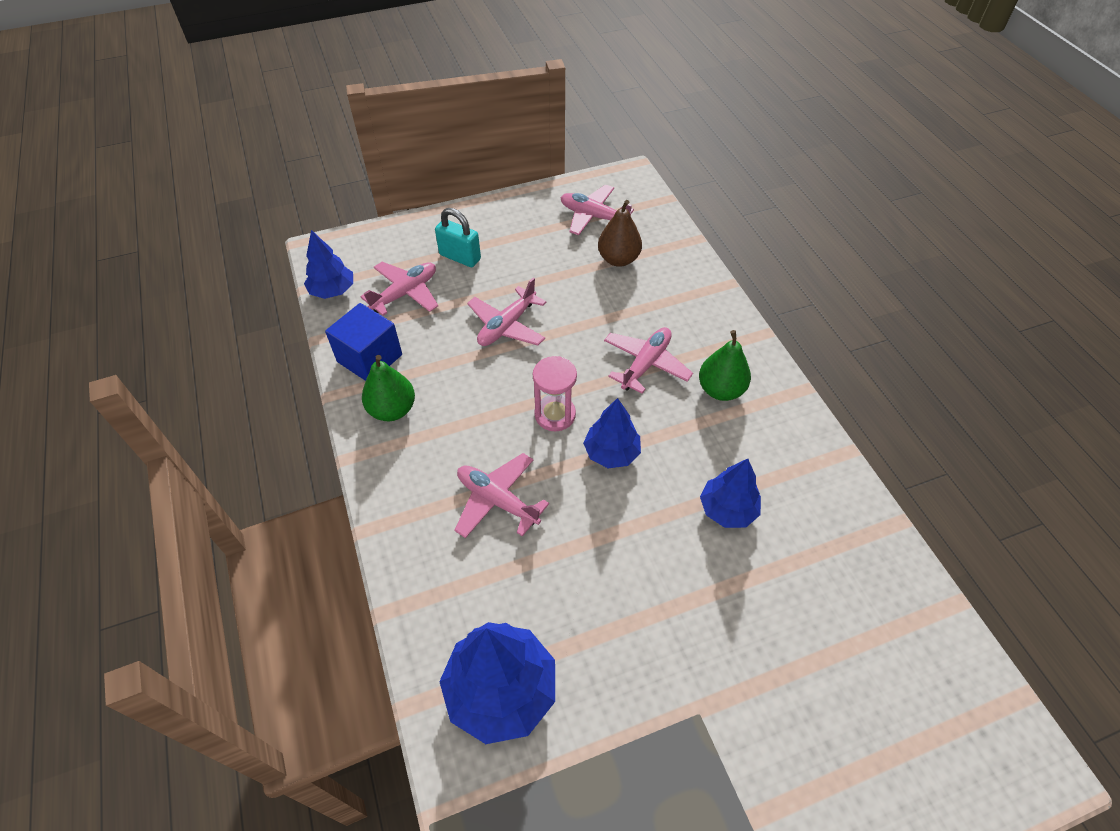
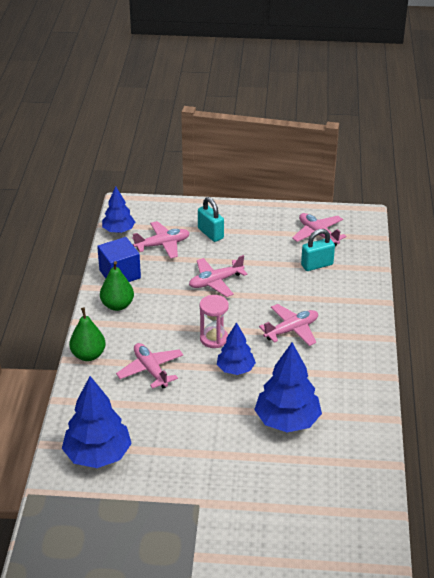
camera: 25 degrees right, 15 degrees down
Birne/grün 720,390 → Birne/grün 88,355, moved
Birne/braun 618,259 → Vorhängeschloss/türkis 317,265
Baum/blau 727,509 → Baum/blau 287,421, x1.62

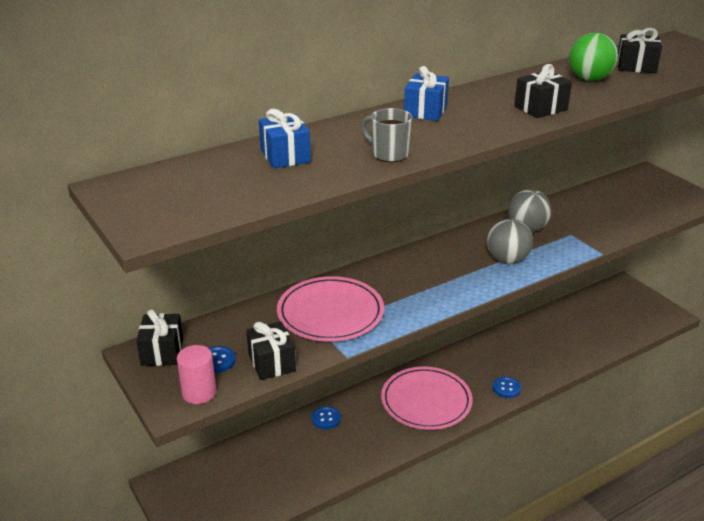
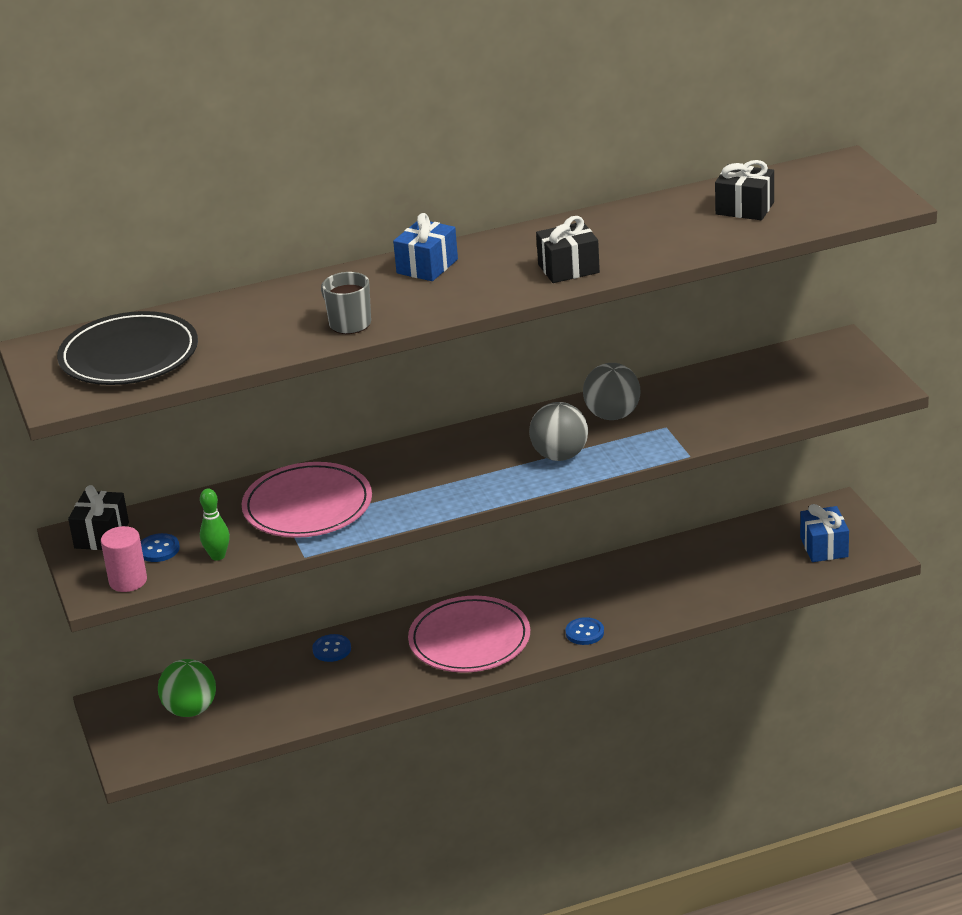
camera: 15 degrees right, 0 degrees up
- → Teller/schwarz 129,355
Geschenk/blau 285,156 → Geschenk/blau 824,547, moved
Ball/grün 589,79 → Ball/grün 190,710, moved
Geschenk/schwarz 271,362 → Bowlingkegel/grün 217,556

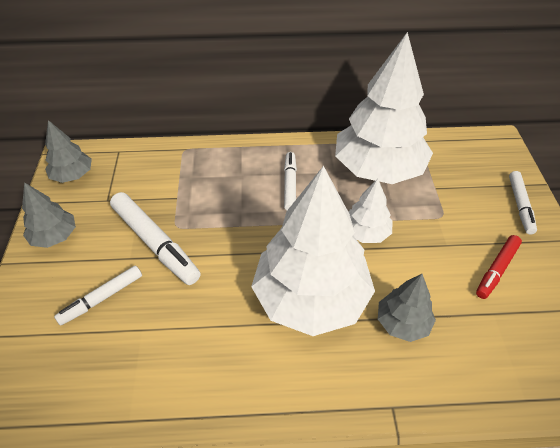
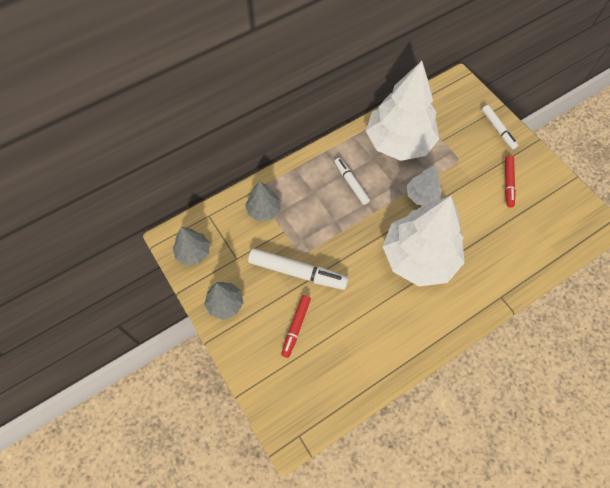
camera: 30 degrees left, 15 degrees up
Baum/grau 402,323 → Baum/grau 264,210, moved
Filzstift/weiß 102,298 → Filzstift/rot 296,326

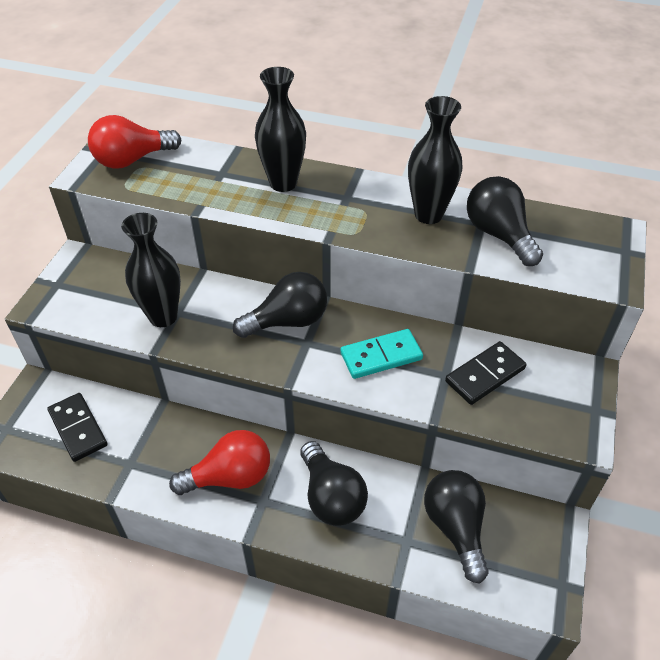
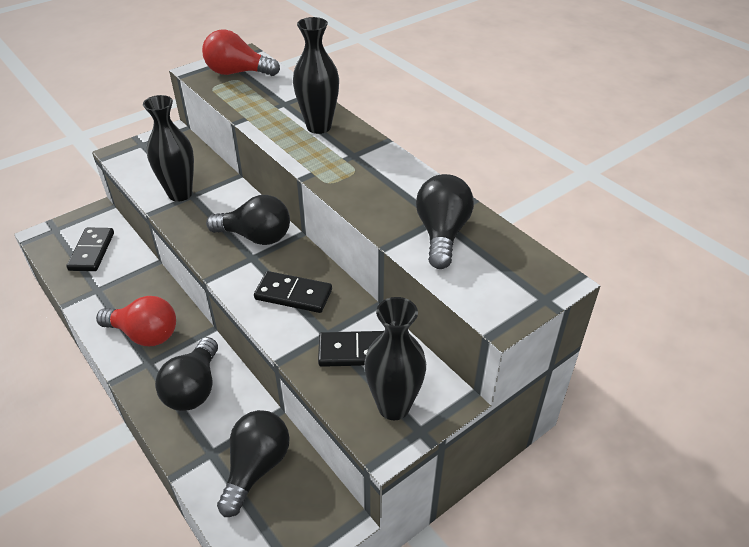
camera: 35 degrees right, 5 degrees down
Vase/schwarz 428,214 → Vase/schwarz 393,406, moved
Dominostein/türkis 381,356 → Dominostein/schwarz 293,295

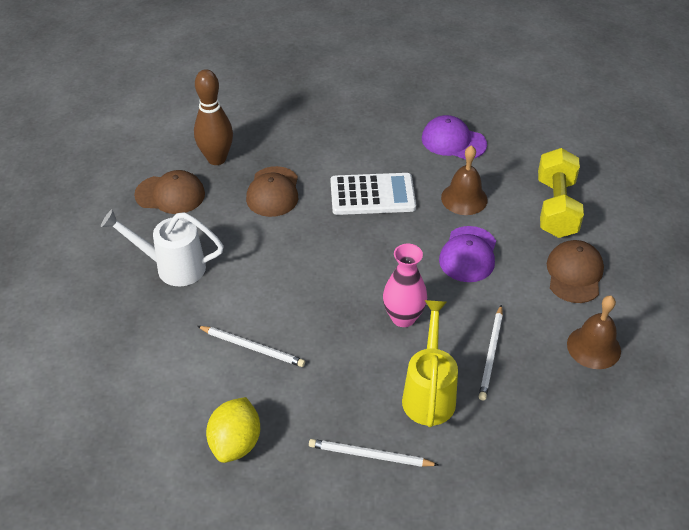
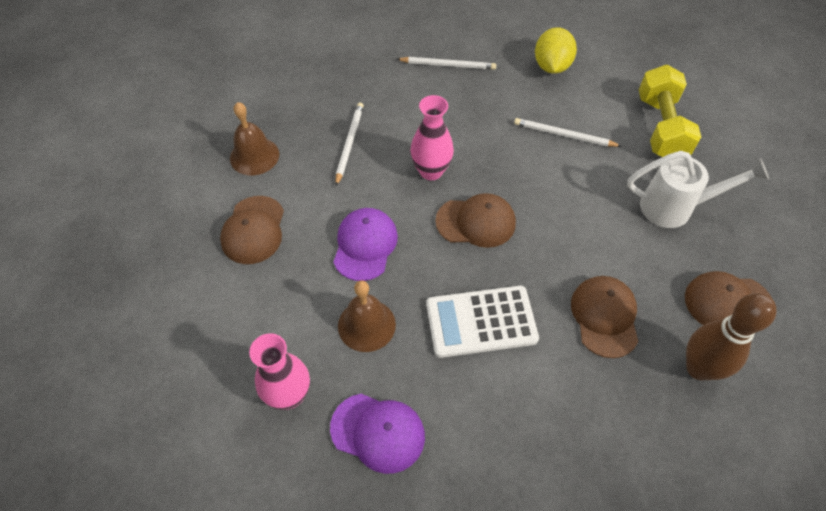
camera: 175 degrees right, 10 degrees up
Gießkanne/gelb 429,393 → -
- → Vase/rosa 289,395
- → Kappe/braun 476,222
Hantel/gelb 556,207 → Hantel/gelb 661,127, moved

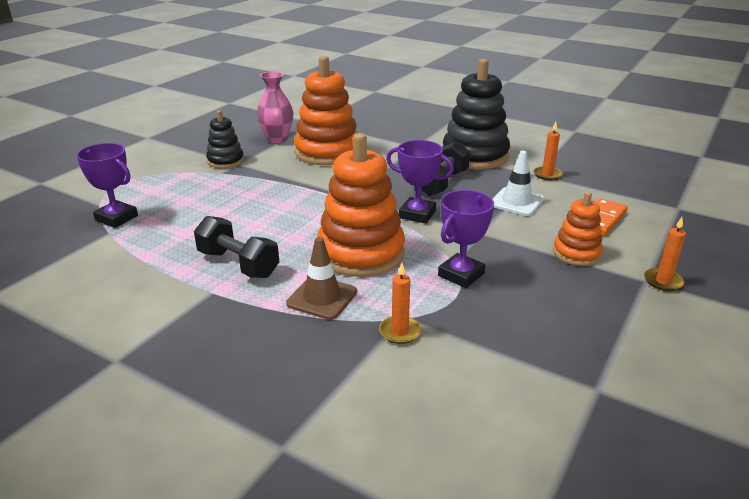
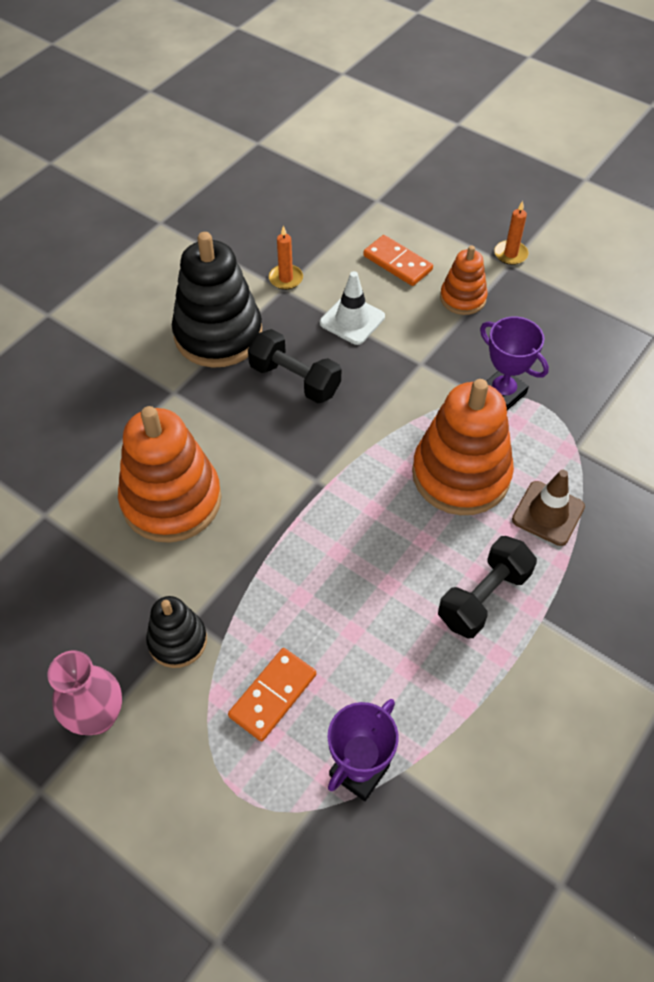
camera: 85 degrees left, 25 degrees up
Kerze/orange 400,332 → -
Pokal/lila 417,214 → -
- → Dominostein/orange 273,695
Vase/rosa 277,139 → Vase/rosa 97,717, moved

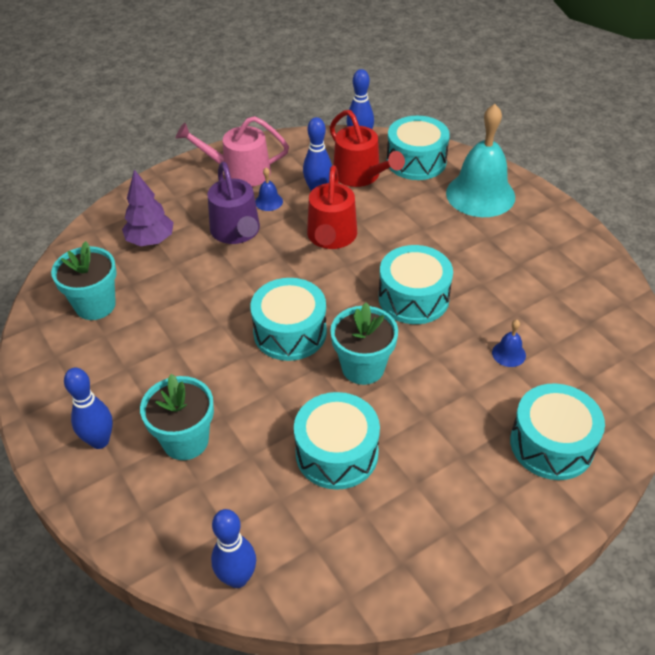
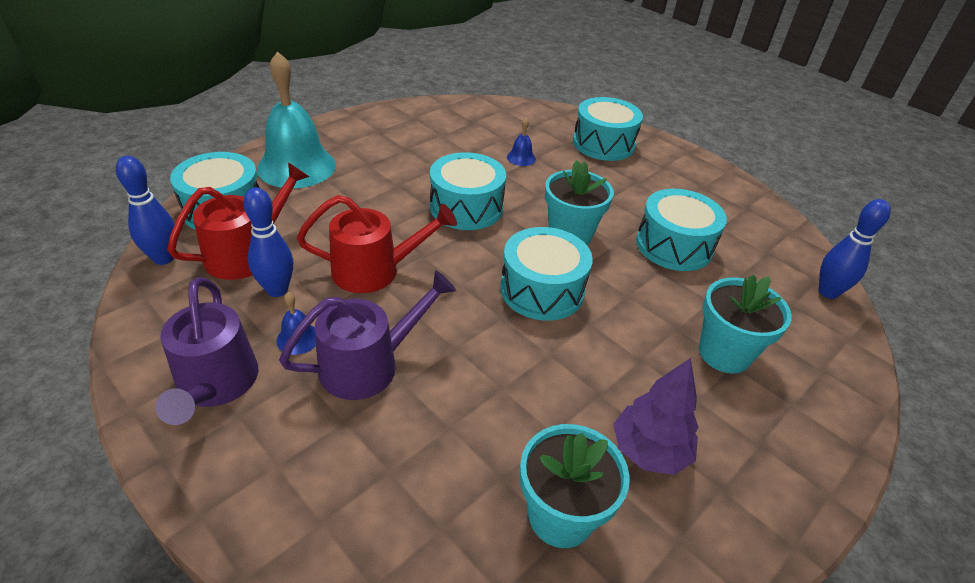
camera: 105 degrees left, 5 degrees down
Bowlingkegel/blau 100,441 → -
Baum/lila 150,241 → Baum/lila 649,451, moved
Gießkanne/rosa 240,172 → Gießkanne/lila 215,384

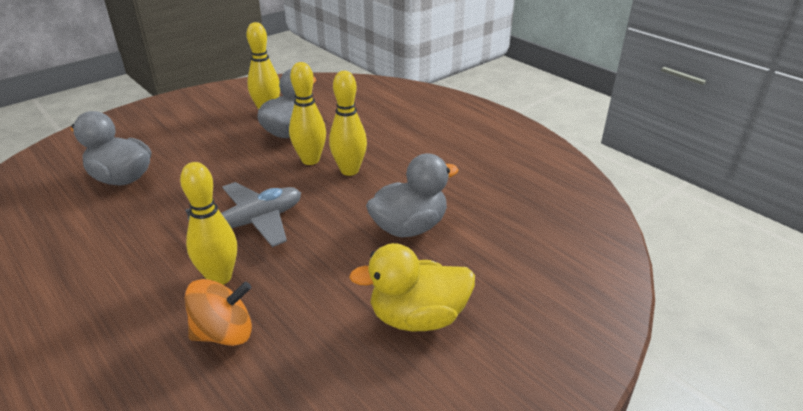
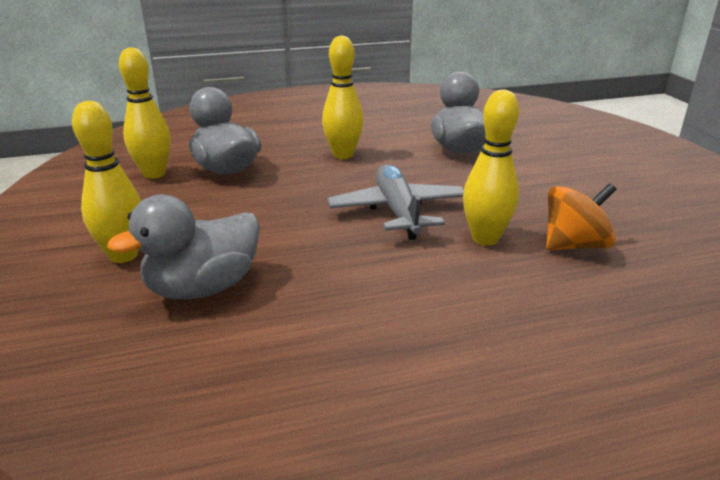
camera: 65 degrees left, 5 degrees down
Ente/gelb 418,317 → -
Bowlingkegel/gelb 310,160 → Bowlingkegel/gelb 123,255, moved
Kreisel/orange 224,333 → Kreisel/orange 574,245, 60 degrees clockwise

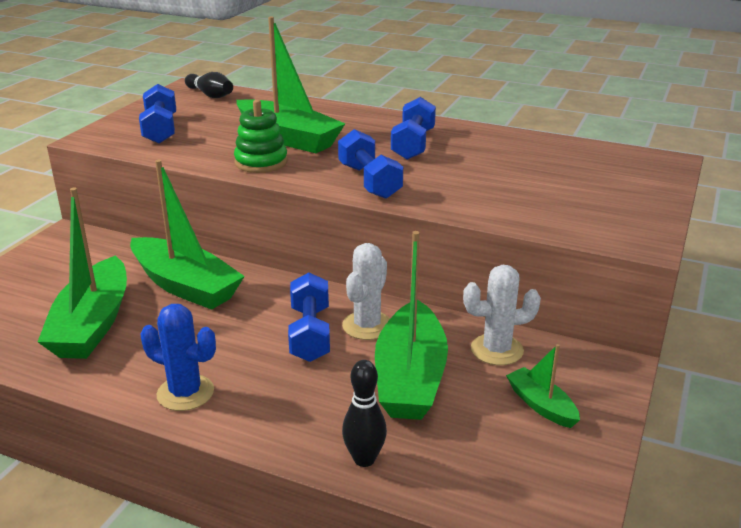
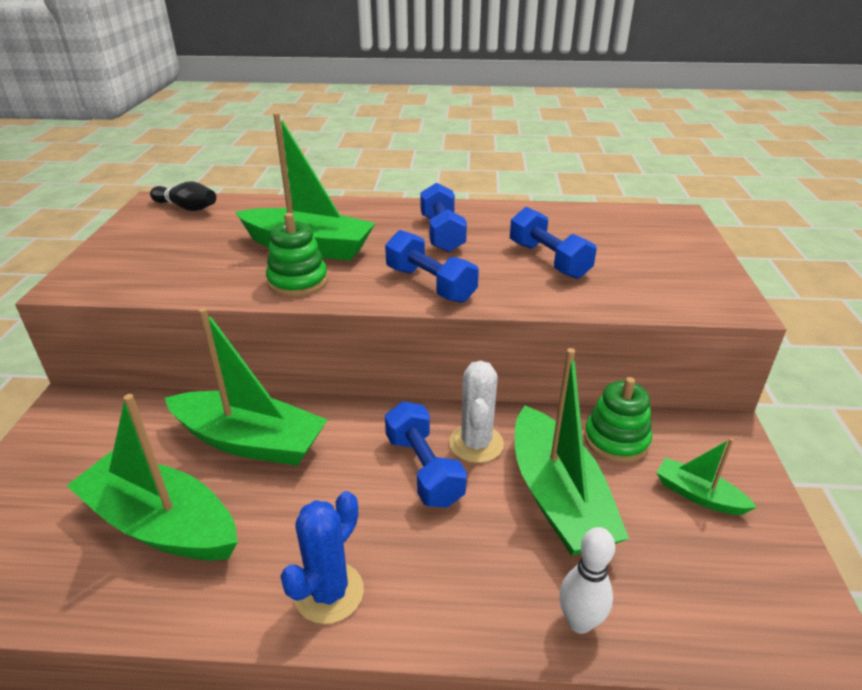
camera: 20 degrees left, 5 degrees up
Hantel/blau 160,129 → Hantel/blau 548,260, moved
Kaktus/weiß 497,350 → Stapelspielzeug/grün 616,440
Bowlingkegel/schwarz 364,459 → Bowlingkegel/weiß 579,622
Boot/grün 93,324 → Boot/grün 161,524, 135 degrees clockwise
Kaktus/blau 185,393 → Kaktus/blau 329,592, 60 degrees counterclockwise

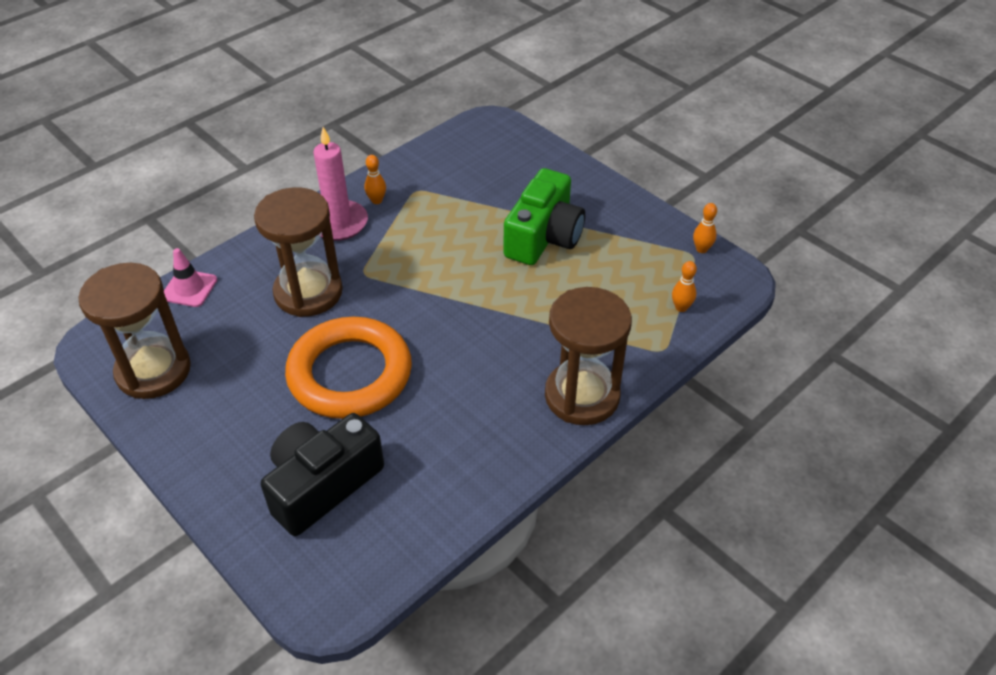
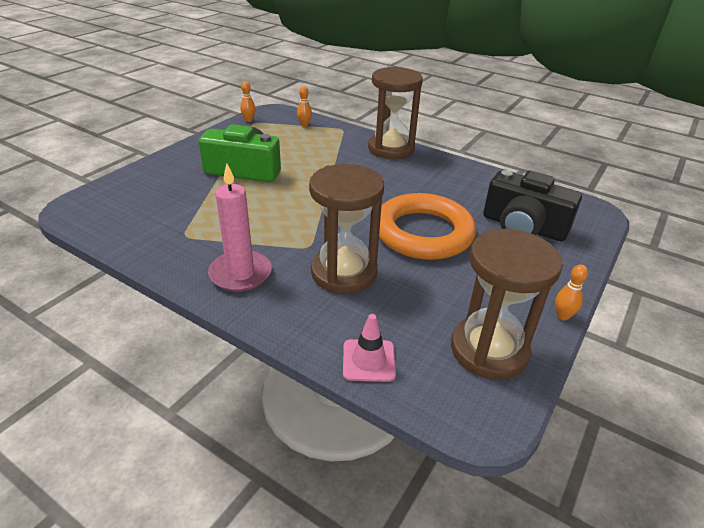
camera: 105 degrees left, 10 degrees down
Bowlingkegel/orange 376,201 → Bowlingkegel/orange 562,316, moved

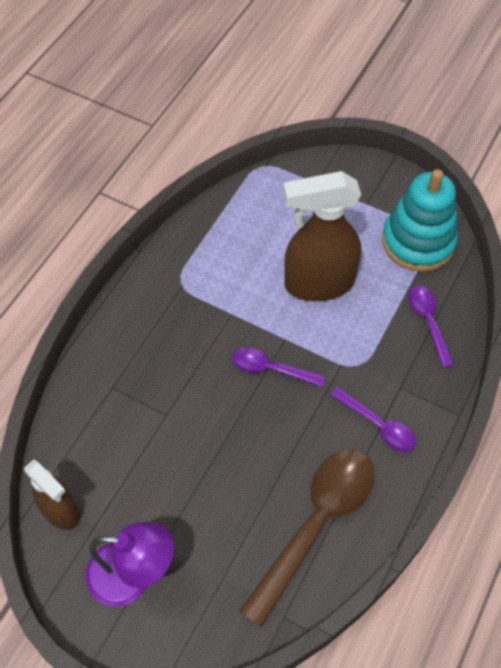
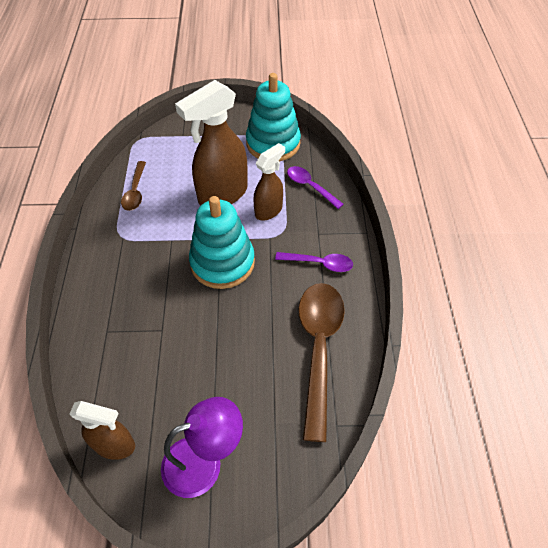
camera: 30 degrees left, 5 degrees down
- → Löffel/braun 135,191
- → Sprühflasche/braun 269,210
Löffel/lila 271,369 → Stapelspielzeug/türkis 222,262

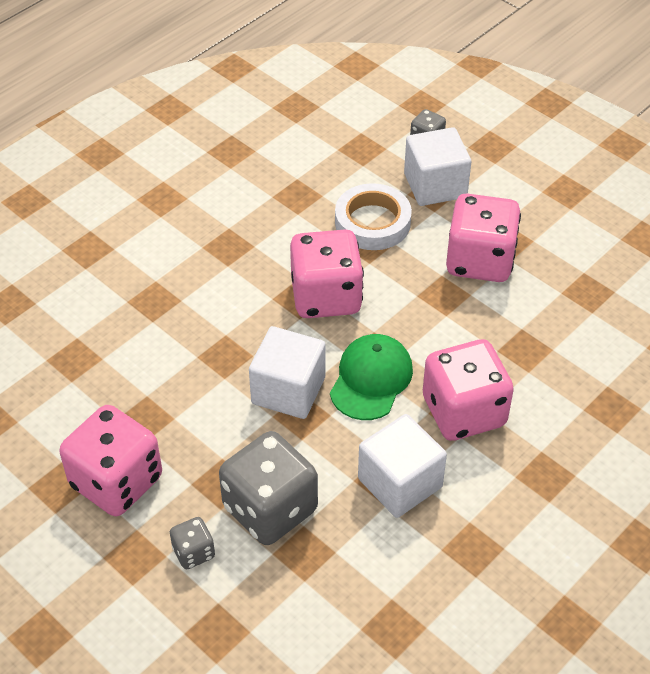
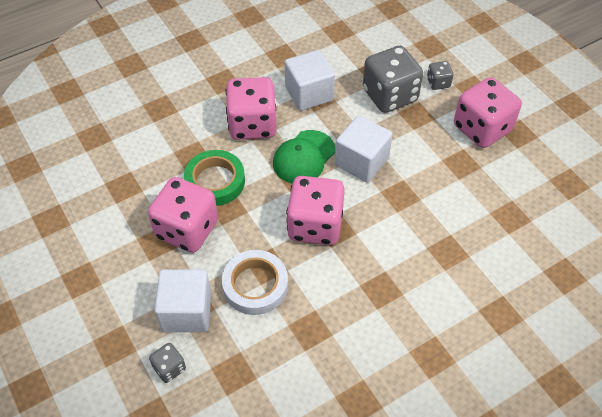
camera: 165 degrees left, 5 degrees up
- → Klebeband/grün 215,181

